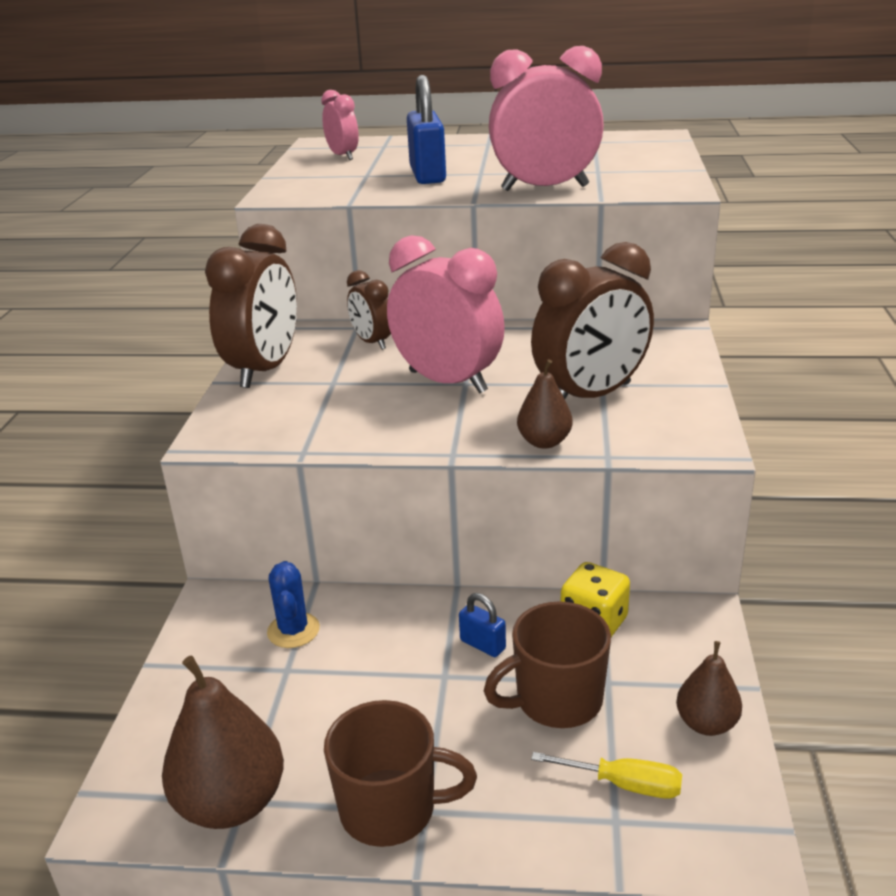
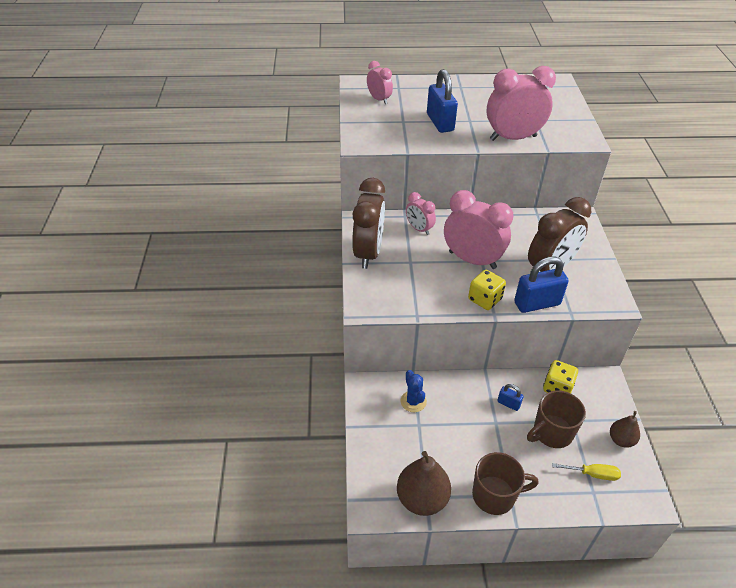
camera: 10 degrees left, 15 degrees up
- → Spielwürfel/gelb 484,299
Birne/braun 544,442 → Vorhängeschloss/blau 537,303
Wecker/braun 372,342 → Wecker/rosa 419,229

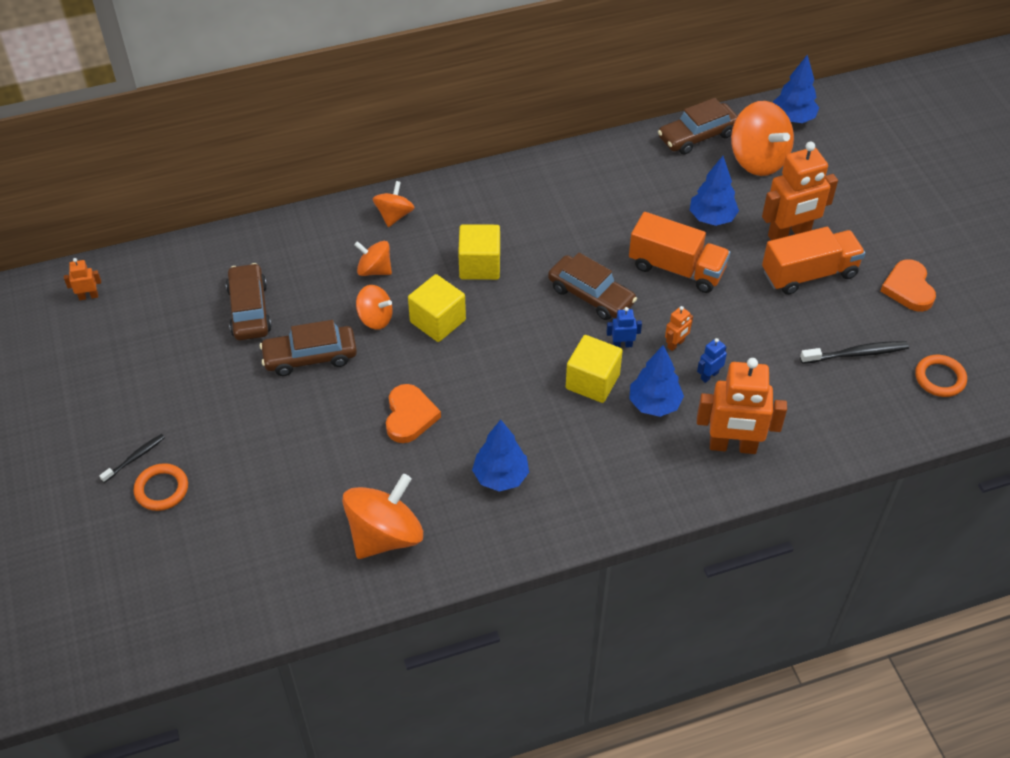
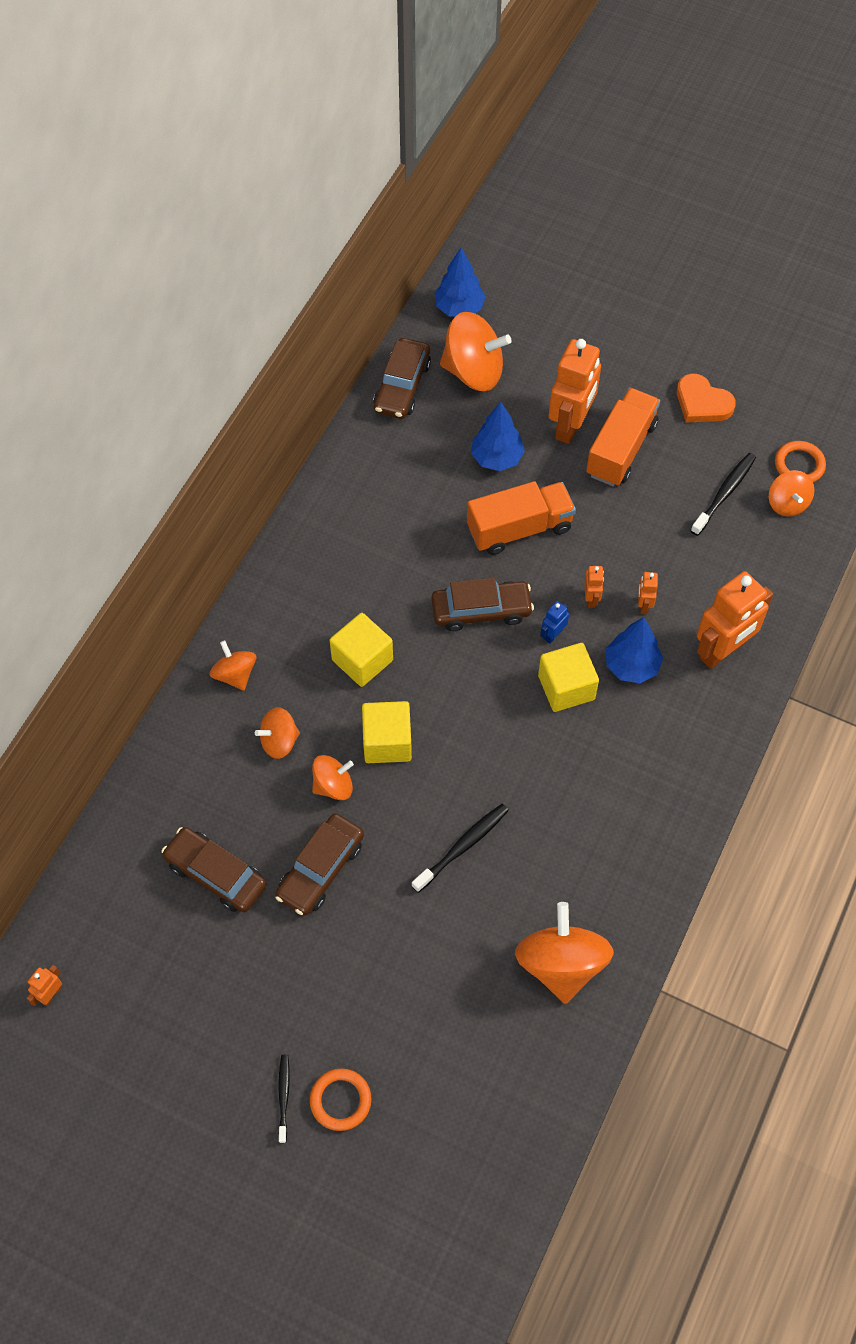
camera: 45 degrees left, 10 degrees up
Baum/blau 500,476 → -
- → Kreisel/orange 787,503
Herz/orange 409,416 → Zahnbürste/schwarz 463,847
Roboter/blau 709,375 → Roboter/orange 643,605

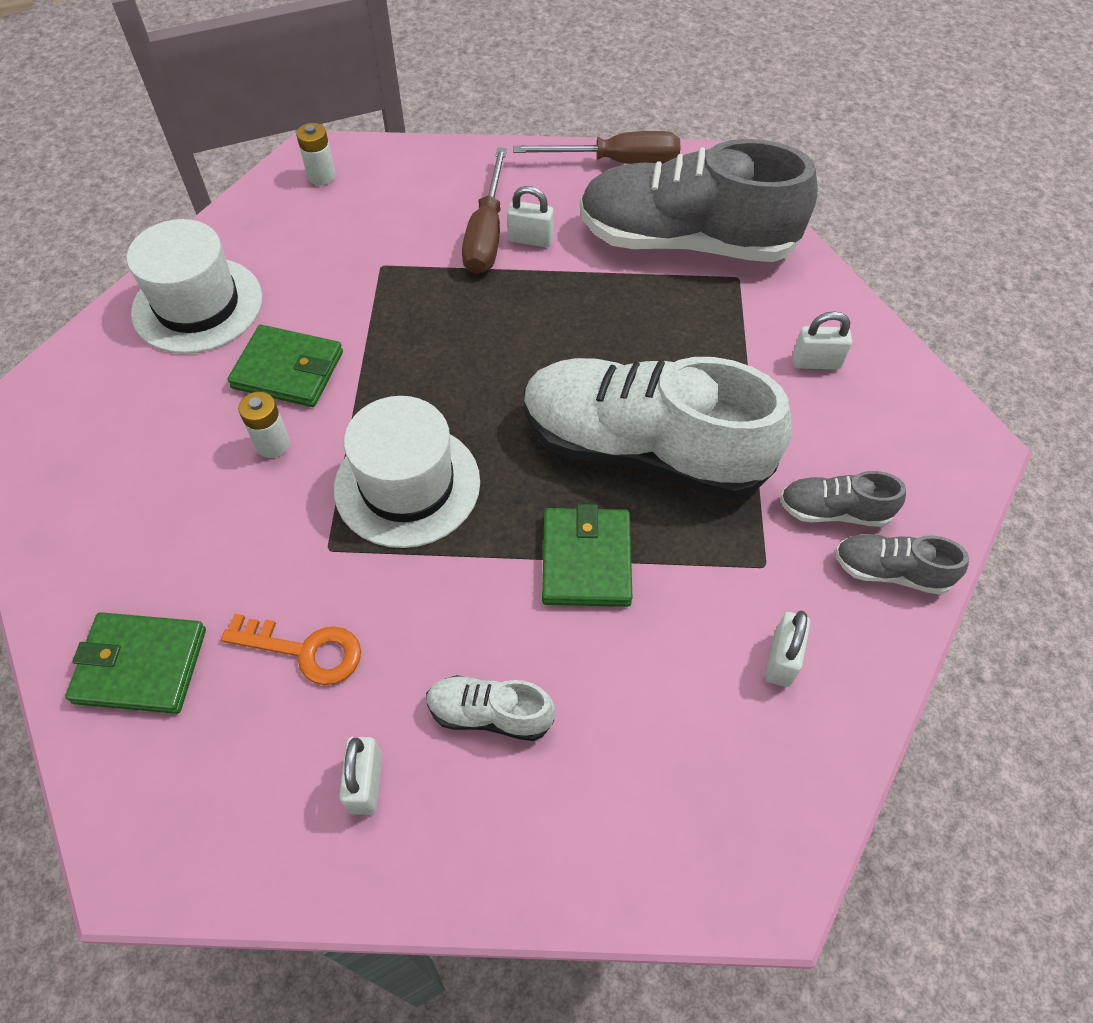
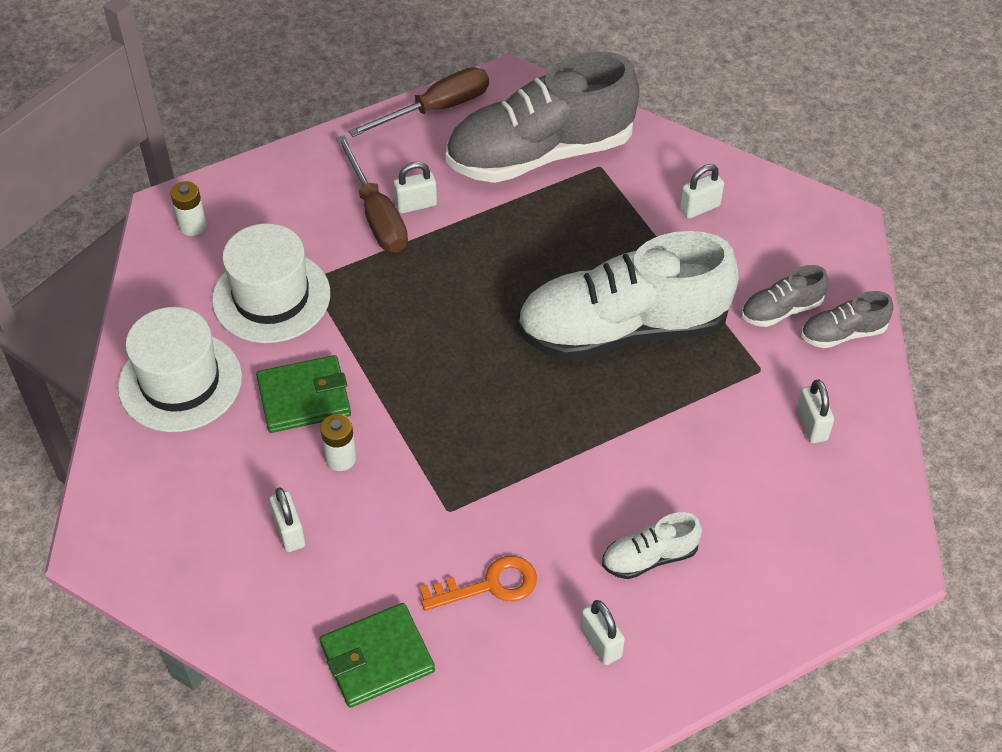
camera: 30 degrees left, 5 degrees down
Geldbörse/grün 586,560 → -
- → Vorhängeschloss/weiß 289,532
Hut/weiß 407,485 → Hut/weiß 271,297, moved

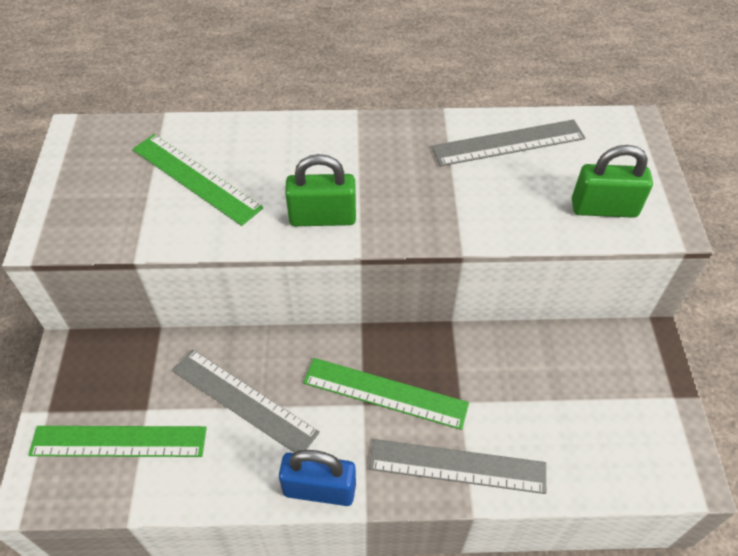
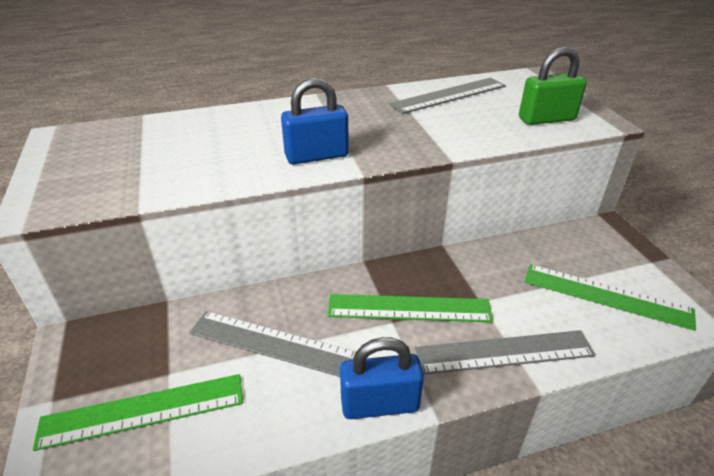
camera: 15 degrees left, 15 degrees down
Lineal/grün 196,178 → Lineal/grün 606,295, moved
Vorhängeschloss/grün 322,217 → Vorhängeschloss/blau 316,156

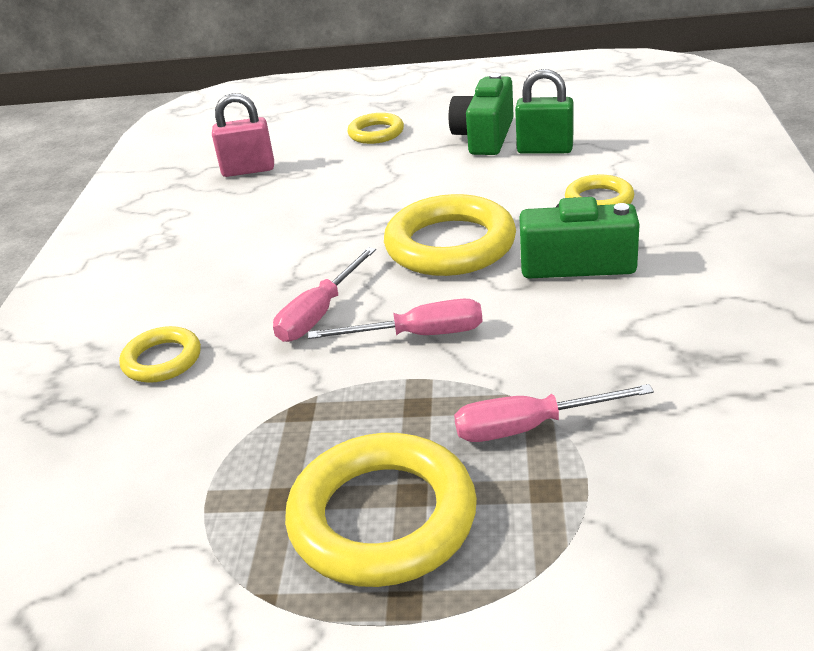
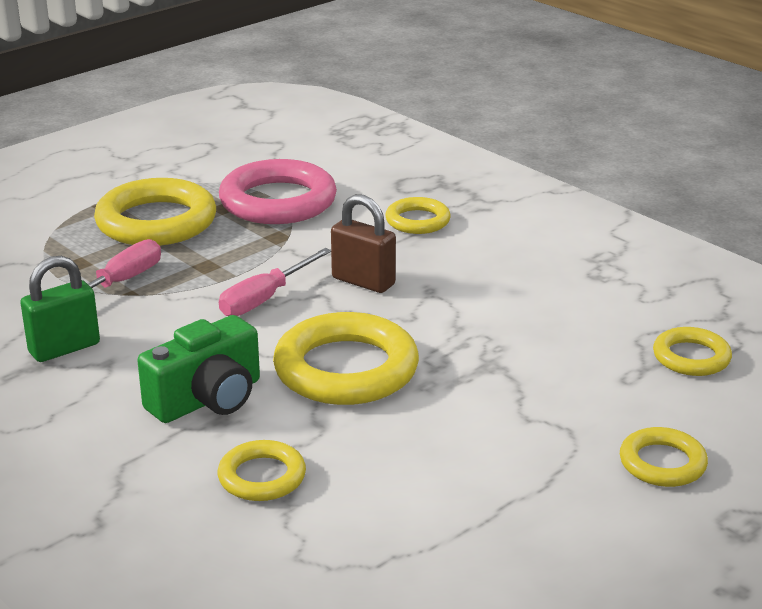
camera: 130 degrees right, 5 degrees down
Kamera/grün 485,137 → -
- → Ring/rosa 278,201
Vorhängeschloss/grün 545,149 → Vorhängeschloss/grün 64,348, moved
Vorhängeschloss/rosa 248,170 → Ring/gelb 691,357
Schraubenzieher/rosa 319,313 → Vorhängeschloss/braun 363,281

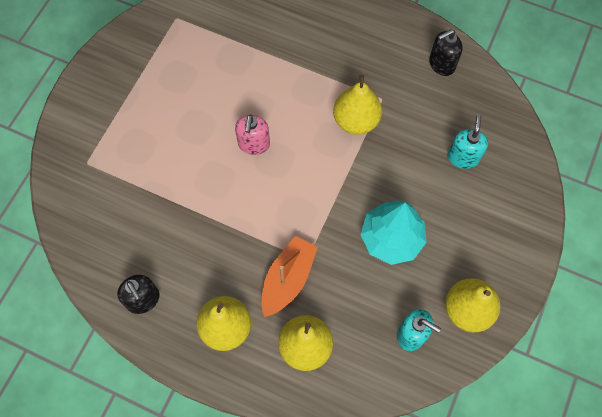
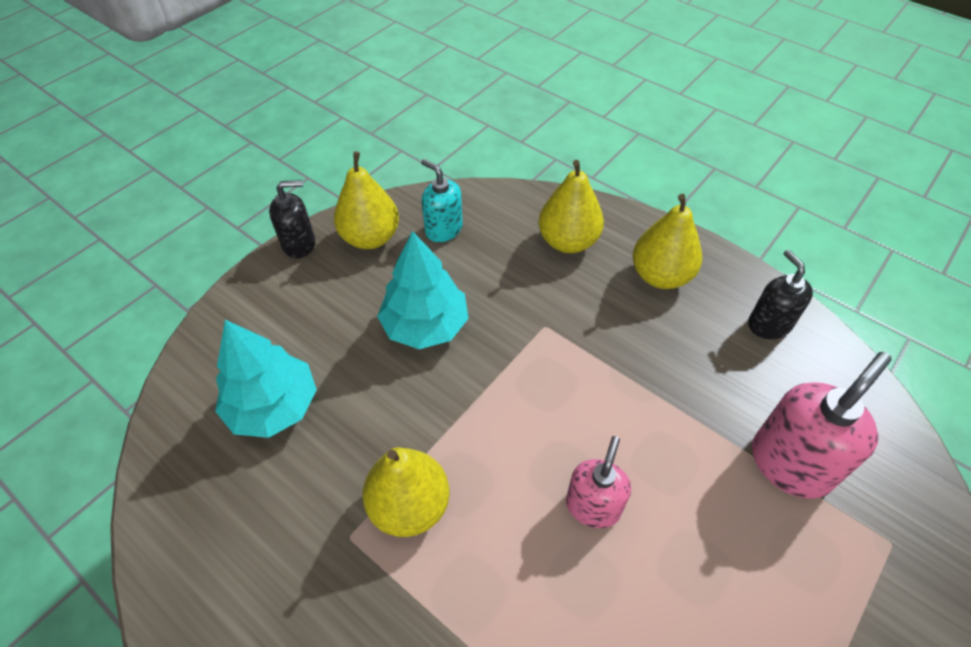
camera: 165 degrees left, 15 degrees down
Boot/orange 288,279 → -
- → Seifenspender/rosa 790,463
Seifenspender/schwarz 441,64 → Seifenspender/schwarz 299,244, moved
Seifenspender/türkis 463,157 → Baum/türkis 273,406

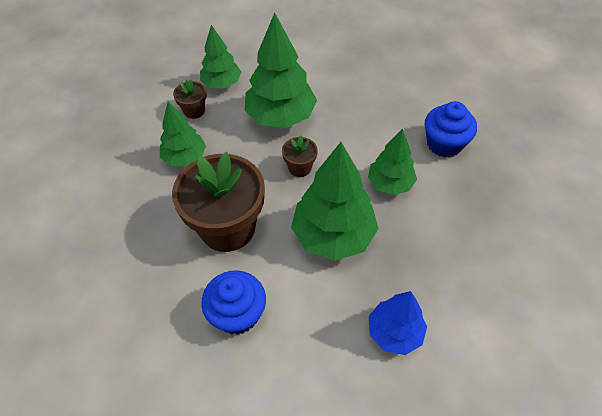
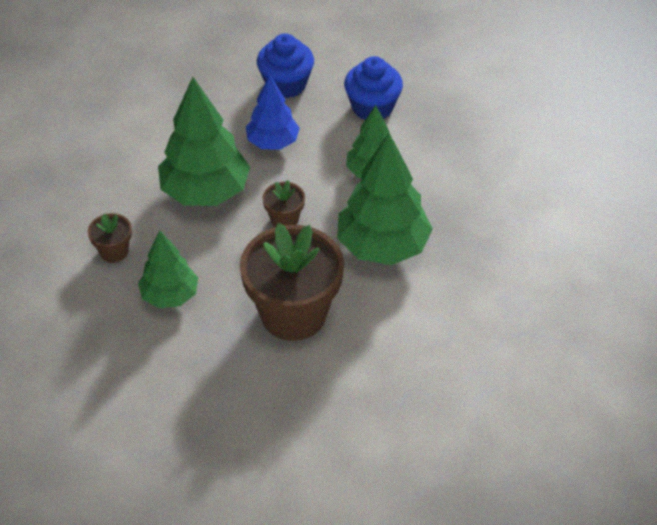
camera: 50 degrees left, 5 degrees down
Baum/grün 222,83 → -
Muffin/blau 237,314 → Muffin/blau 286,84, moved
Baum/blau 394,332 → Baum/blau 273,142, moved

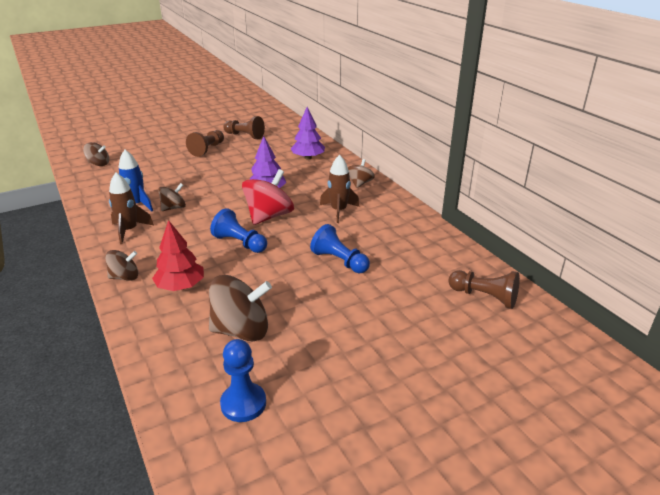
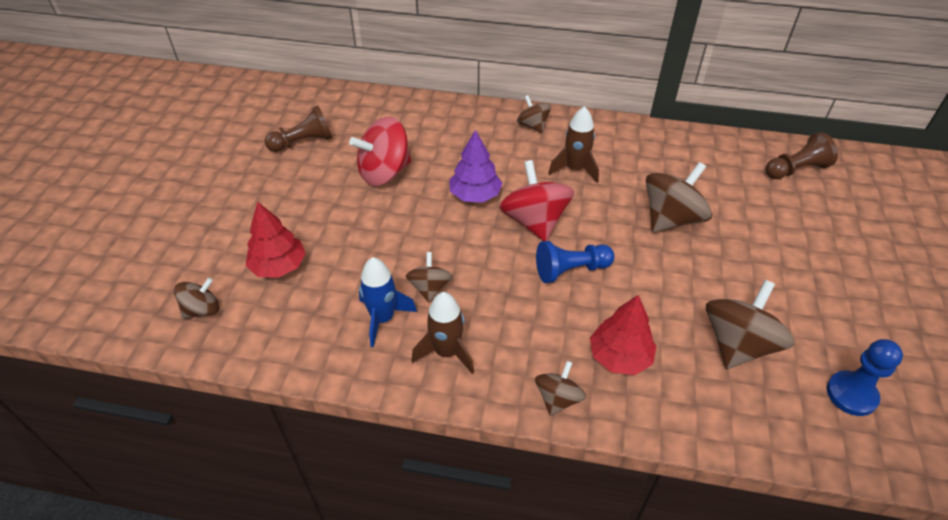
camera: 50 degrees left, 15 degrees up
Bauer/braun 207,149 → -
Baum/lila 308,158 → -
- → Baum/rot 279,266
- → Kreisel/rot 384,172
Bauer/blau 339,261 → Kreisel/braun 671,219

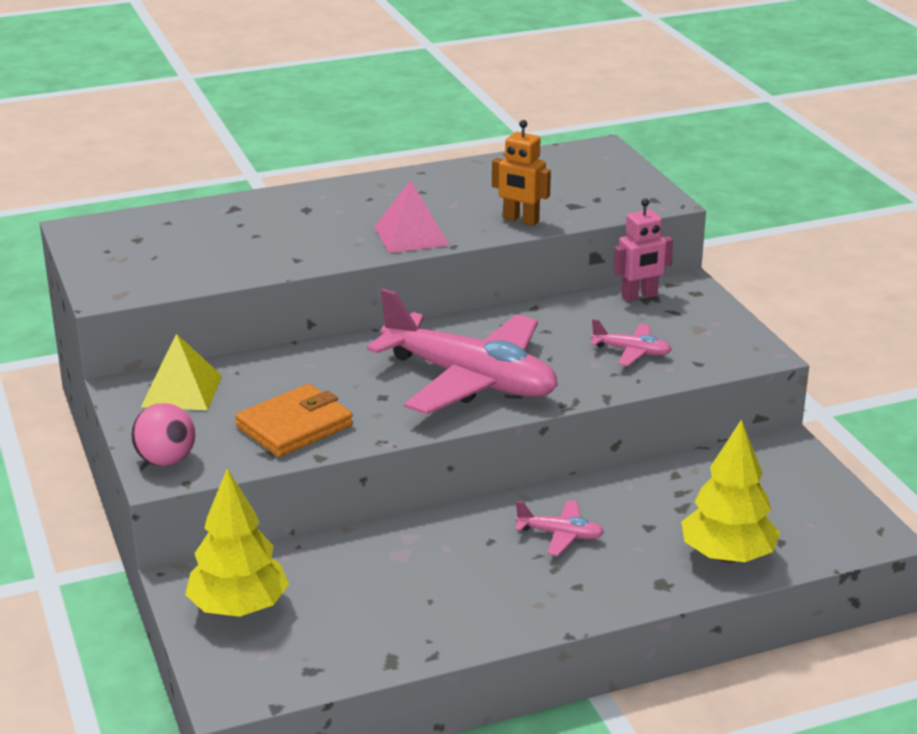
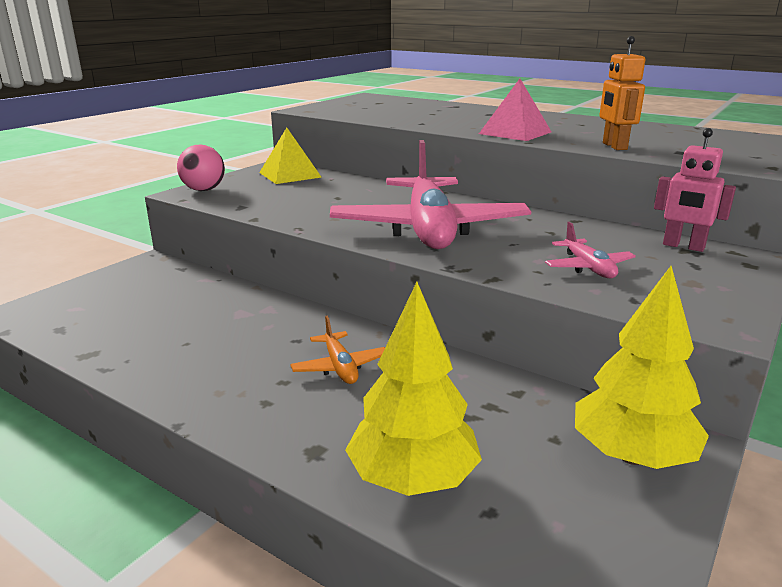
camera: 55 degrees right, 5 degrees down
Geldbörse/orange 294,426 → -
Baum/gelb 238,608 → Baum/gelb 631,455, moved
Flugzeug/rosa 560,535 → Flugzeug/orange 340,367

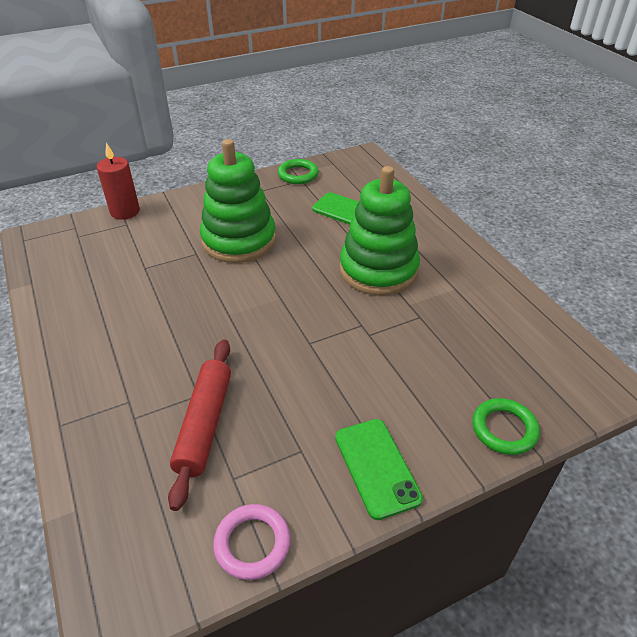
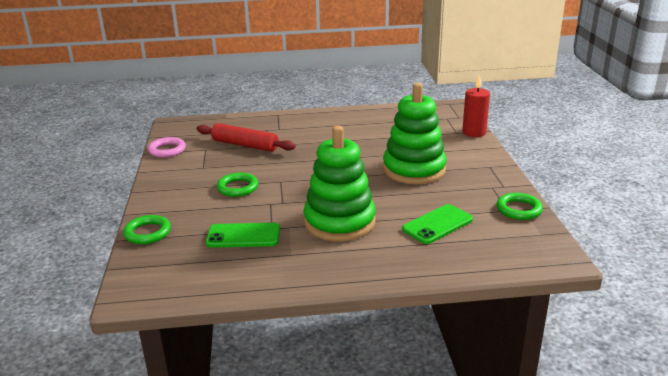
camera: 110 degrees right, 15 degrees down
- → Ring/grün 237,188
Handy/grün 377,467 → Handy/grün 243,236, moved

